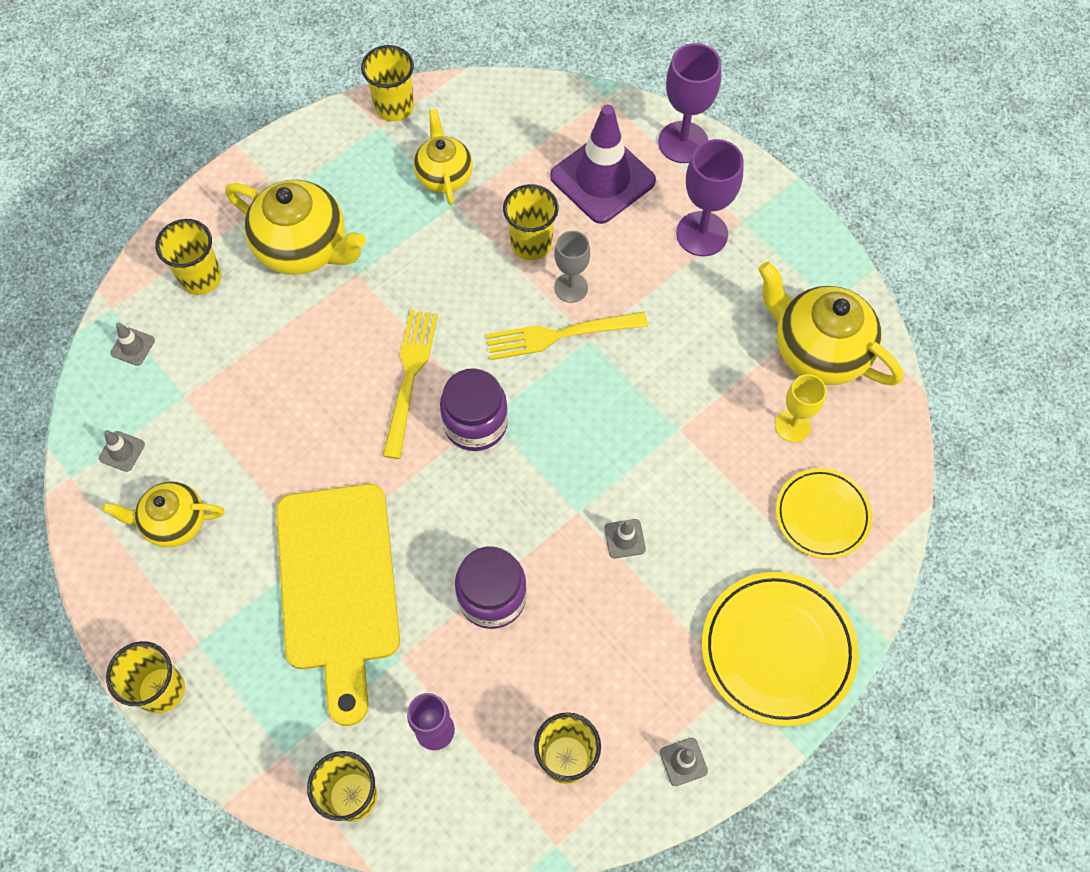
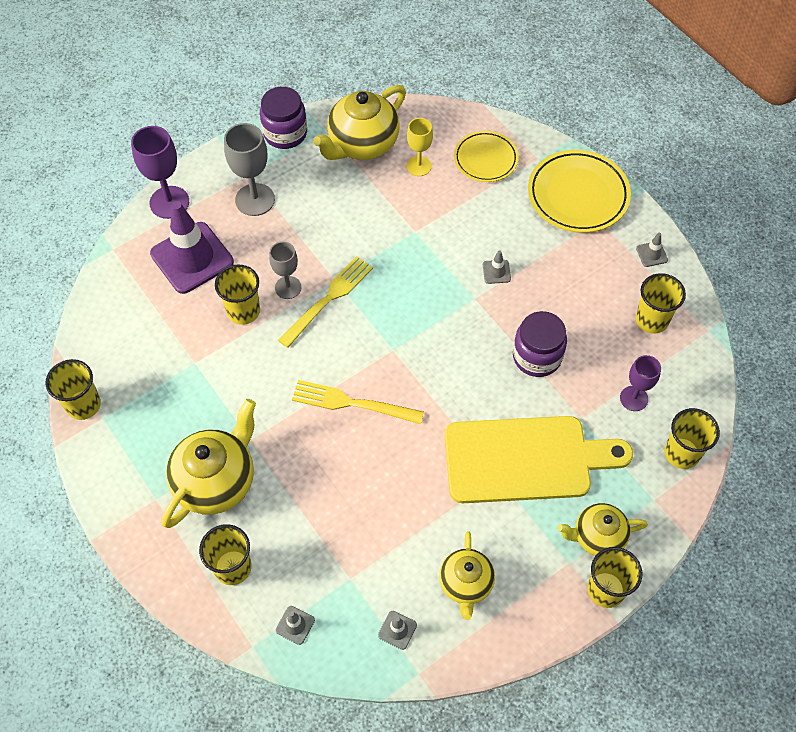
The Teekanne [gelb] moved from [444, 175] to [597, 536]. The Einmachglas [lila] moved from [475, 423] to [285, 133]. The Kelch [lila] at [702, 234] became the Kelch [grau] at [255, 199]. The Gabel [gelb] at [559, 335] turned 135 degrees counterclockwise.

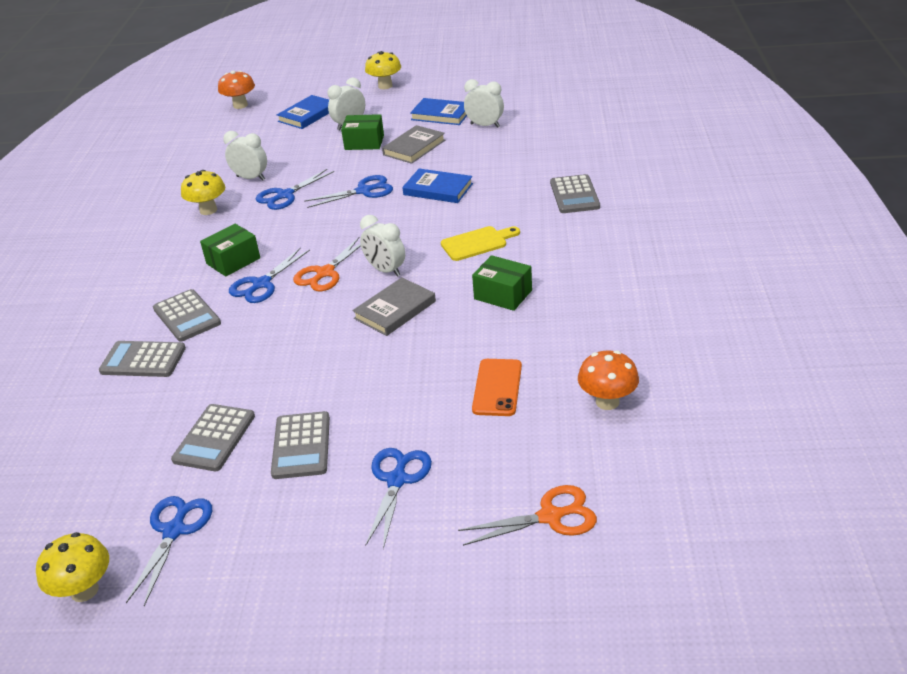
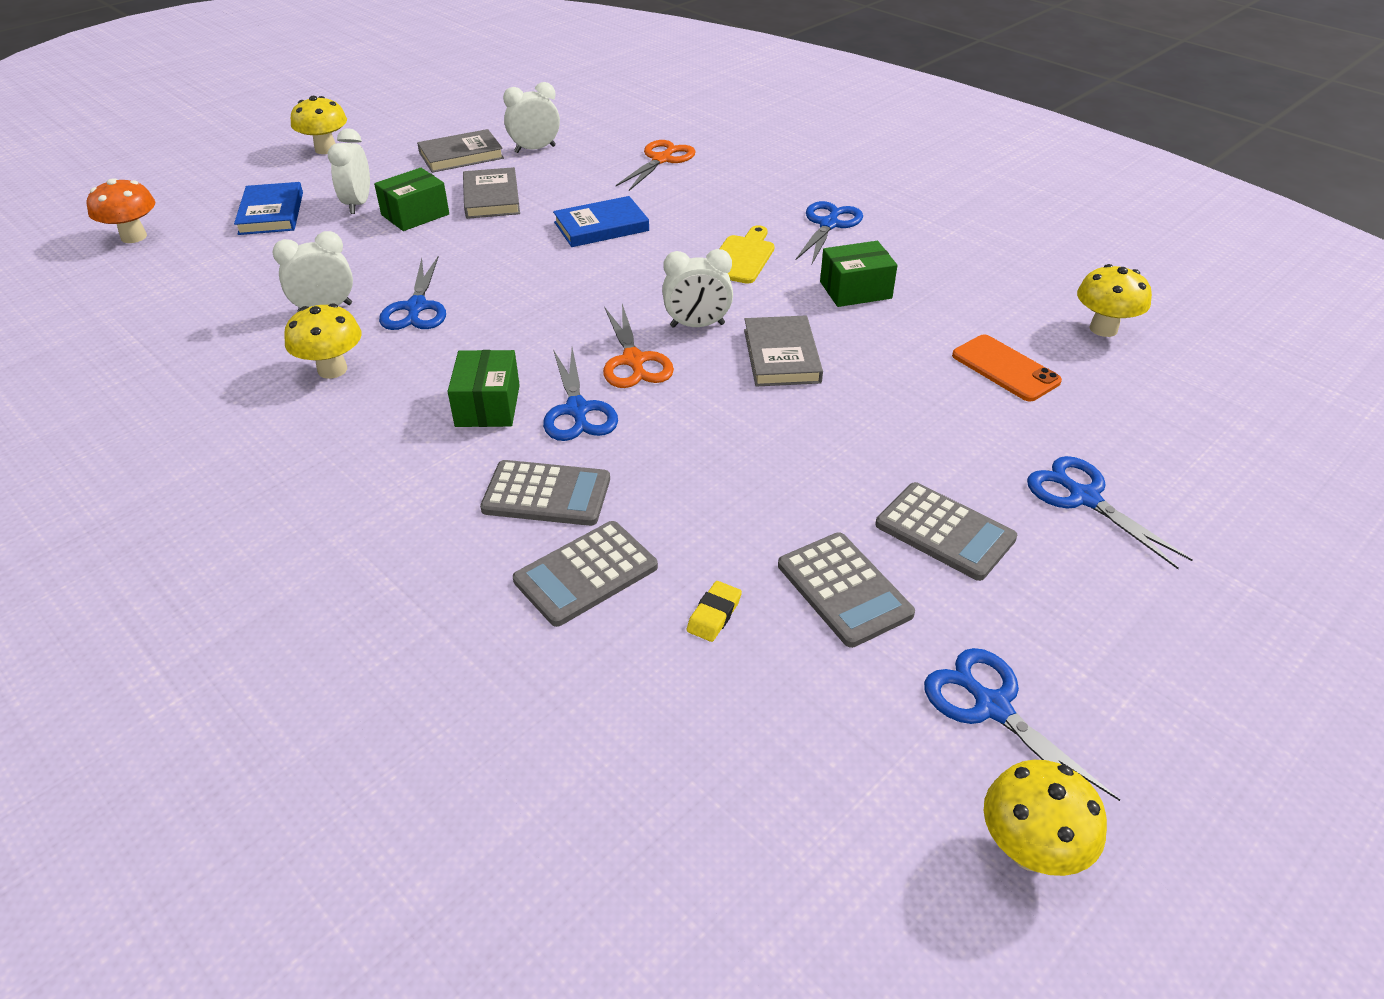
The Taschenrechner [grau] at [574, 195] disappeared. The Radiergummi [gelb] at [714, 615] appeared. The Schere [blau] moved from [364, 191] to [829, 225]. The Schere [orange] moved from [550, 517] to [661, 160]. The Buch [blau] at [441, 115] became the Buch [grau] at [461, 155]. The Pilz [orange] at [607, 402] became the Pilz [gelb] at [1103, 329].

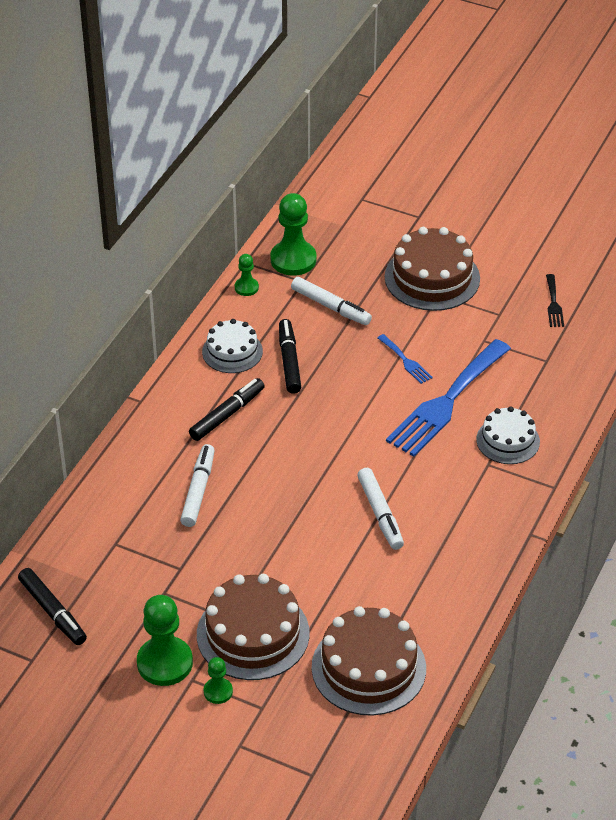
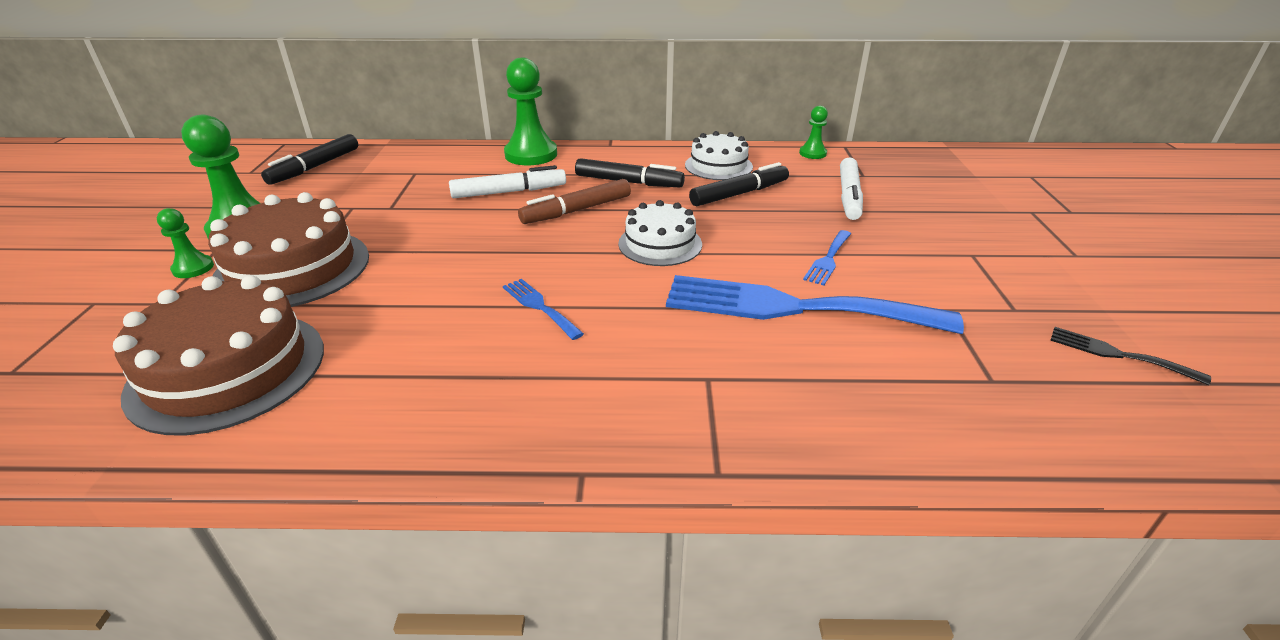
The Kuchen [braun] at [432, 277] disappeared. The Filzstift [braun] at [576, 210] appeared. The Bauer [grün] moved from [293, 260] to [531, 155]. The Kuchen [weiß] moved from [508, 440] to [660, 244]. The Filzstift [weiß] at [380, 514] was replaced by the Gabel [blau] at [539, 306]. The Gabel [schwarz] at [553, 304] turned 60 degrees clockwise.

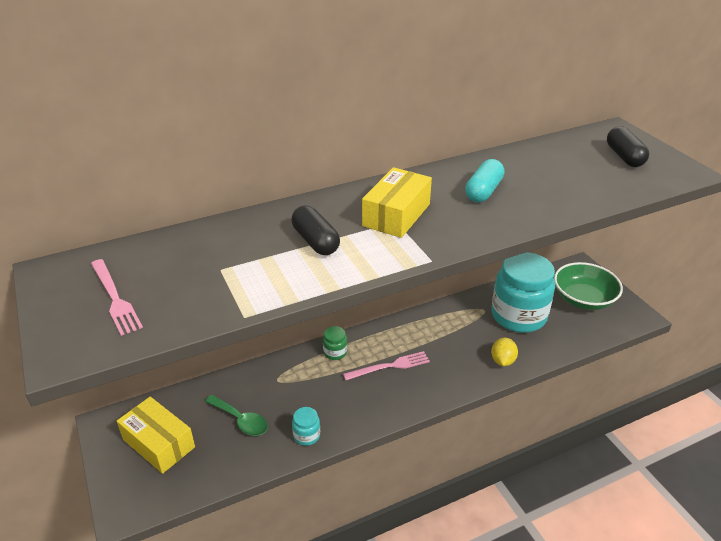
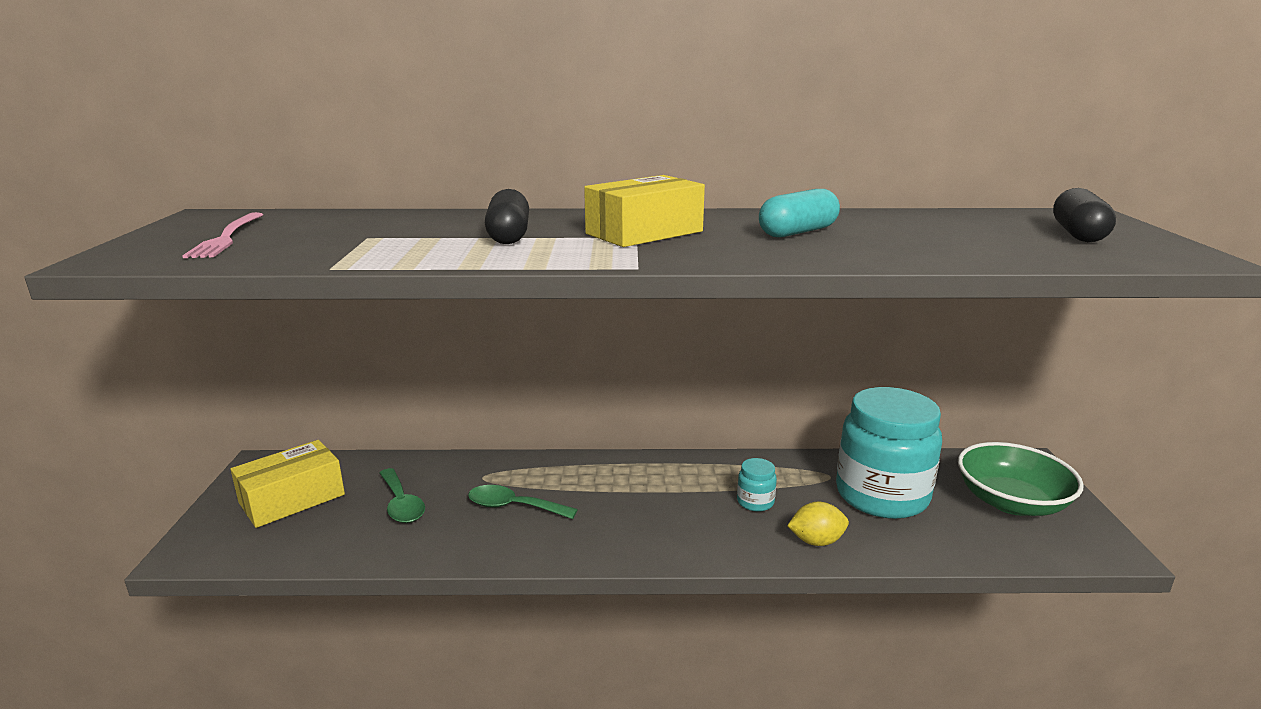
The Einmachglas [grün] at [335, 352] disappeared. The Gabel [rosa] at [390, 366] disappeared. The Löffel [grün] at [513, 507] appeared. The Einmachglas [türkis] moved from [306, 435] to [755, 502]. The Schachtel [gelb] at [159, 443] turned 75 degrees clockwise. The Zitrone [gelb] at [502, 361] turned 45 degrees clockwise.

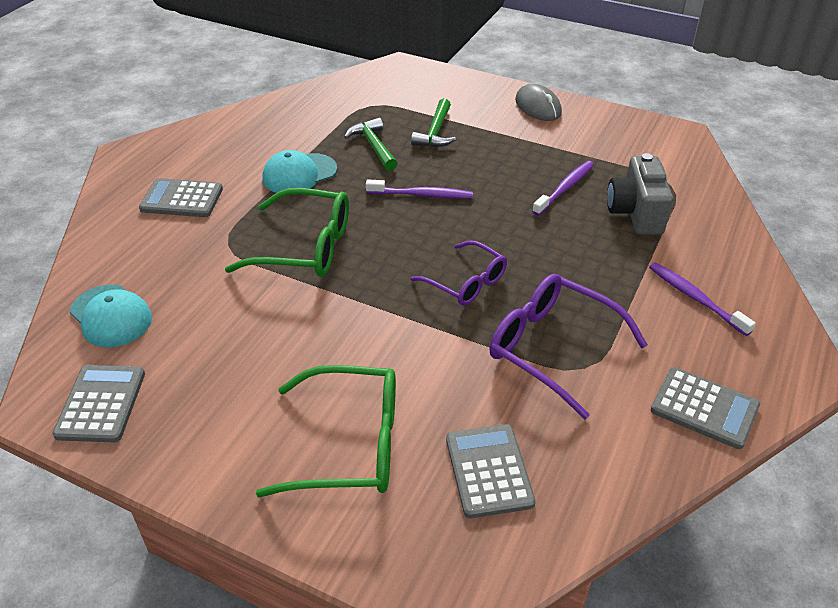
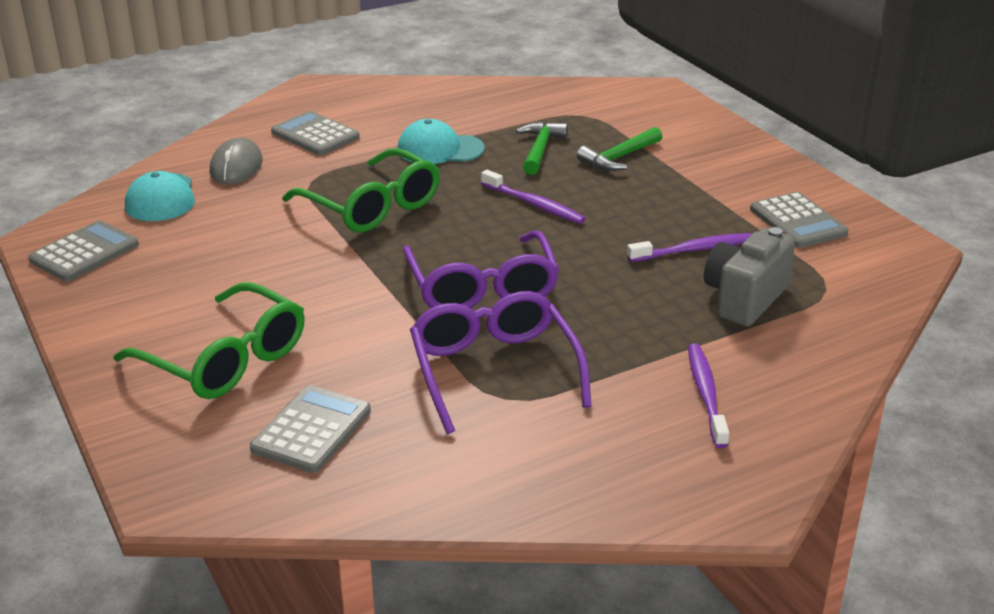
The Computermaus [grau] moved from [538, 107] to [236, 167]. The Taschenrechner [grau] moved from [704, 408] to [798, 221]. The Brille [lila] at [466, 282] changed to 1.55 times the size.

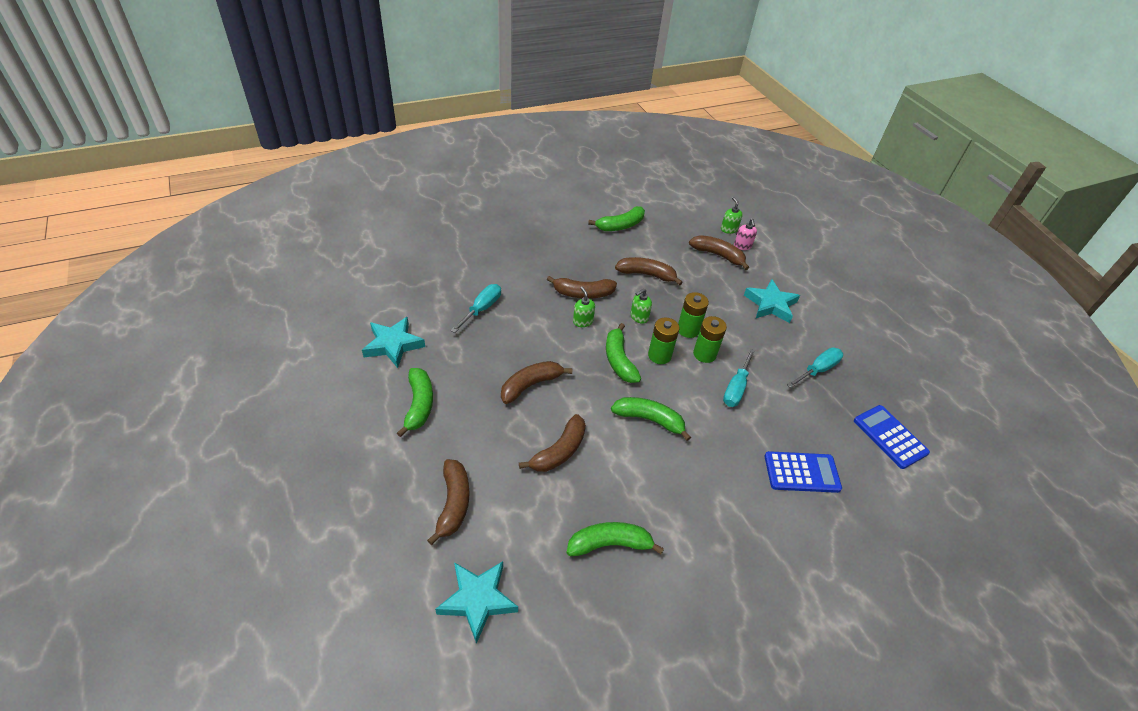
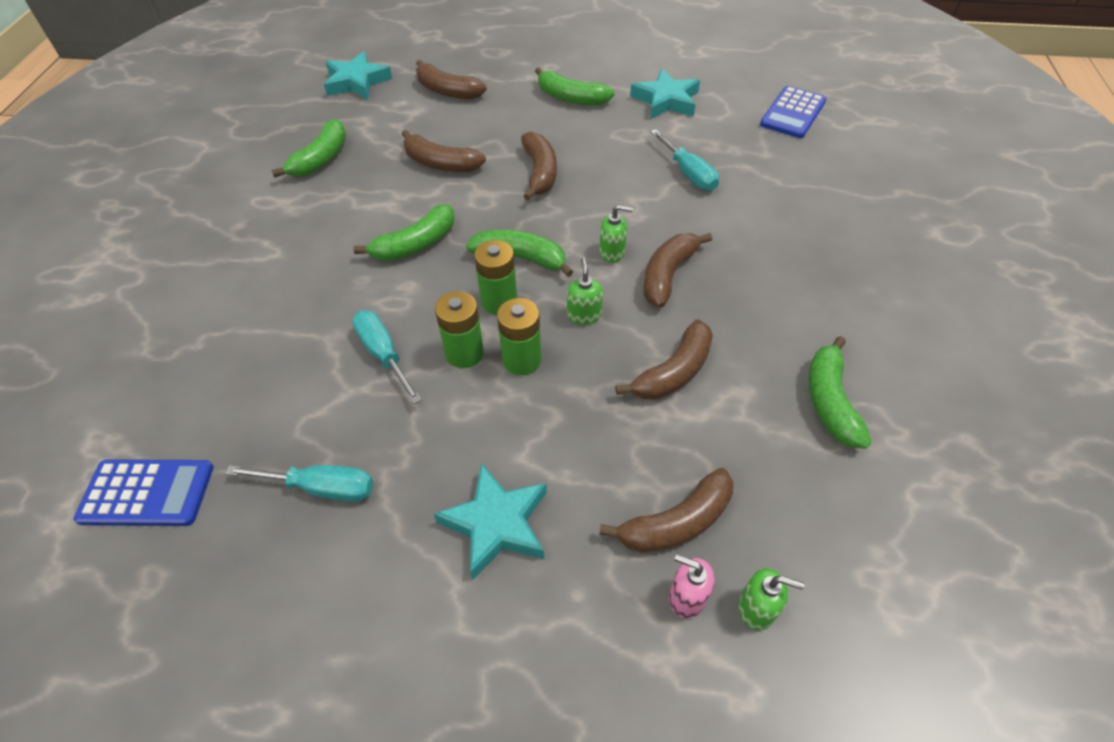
The Taschenrechner [blau] moved from [801, 472] to [793, 113]. The Banane [braun] at [559, 451] turned 45 degrees counterclockwise. The Schraubenzieher [türkis] at [817, 370] turned 75 degrees counterclockwise.

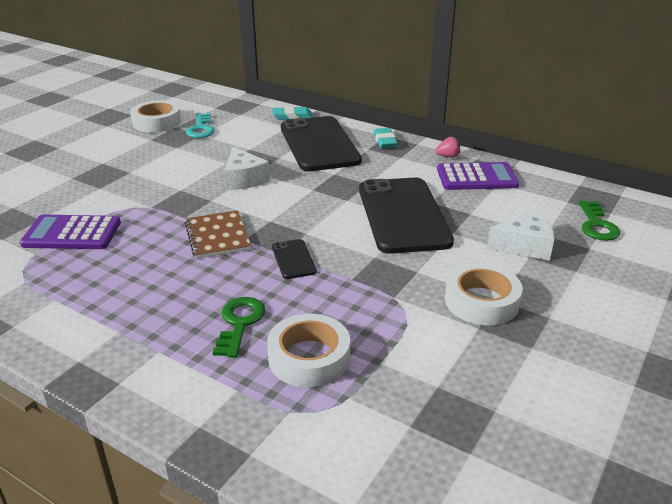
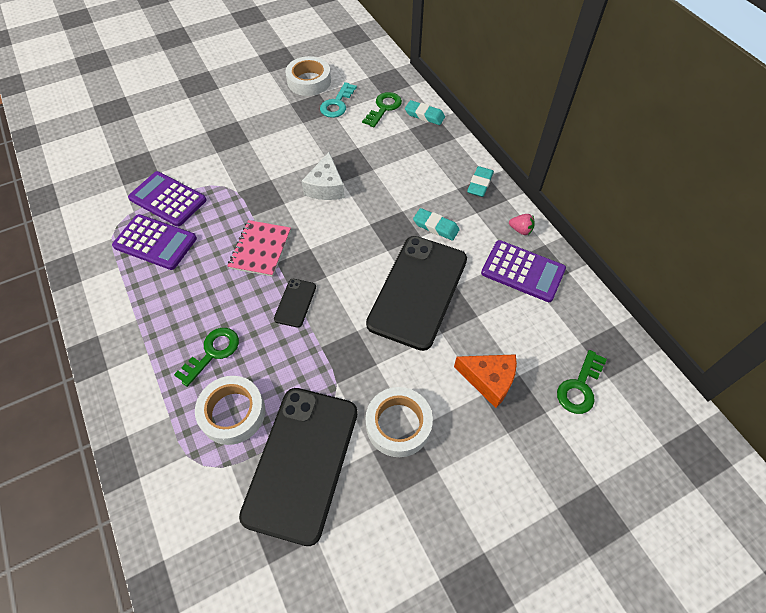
The Taschenrechner [lila] at [155, 242] appeared. The Schlüssel [grün] at [384, 108] appeared. The Radiergummi [türkis] at [436, 226] appeared. The Handy [schwarz] moved from [319, 144] to [301, 462]. The Notizbuch [braun] at [217, 236] became the Notizbuch [rosa] at [260, 249]. The Käse [weiß] at [524, 246] became the Käse [orange] at [489, 380].

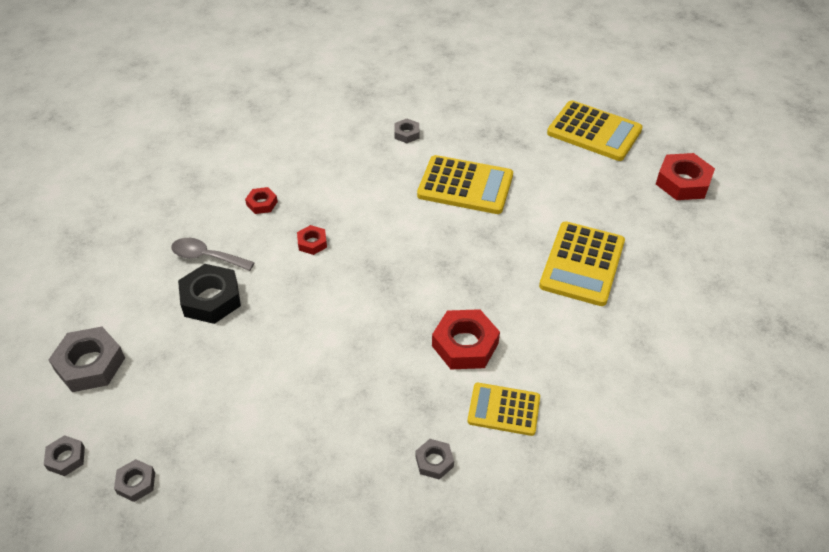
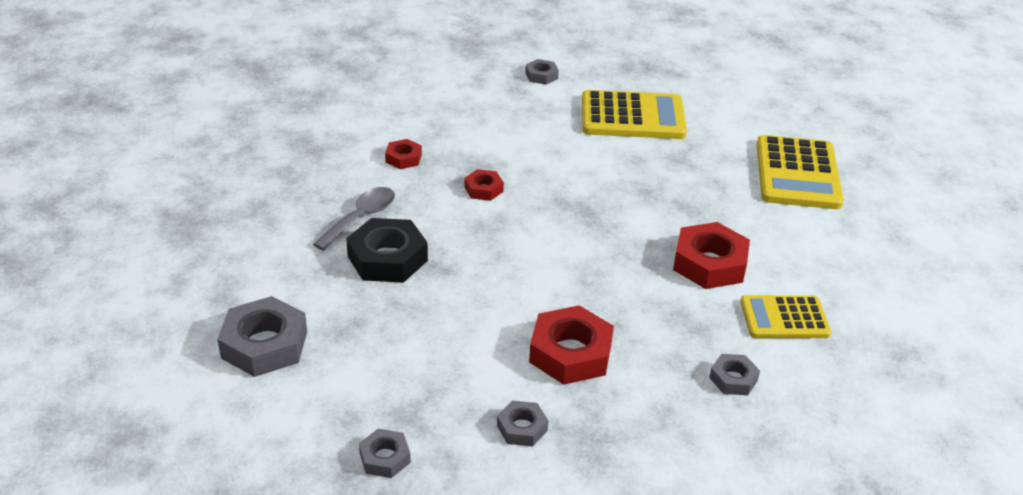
The Taschenrechner [gelb] at [594, 132] disappeared. The Sechskantmutter [grau] moved from [66, 458] to [522, 428]. The Sechskantmutter [rot] moved from [683, 182] to [570, 353]. The Löffel [grau] at [206, 257] turned 120 degrees clockwise.

